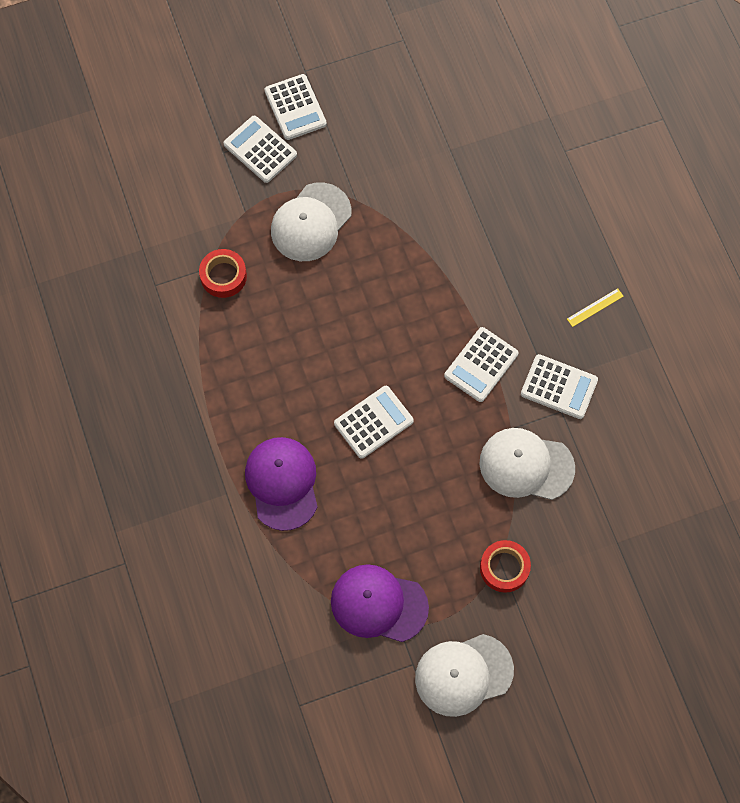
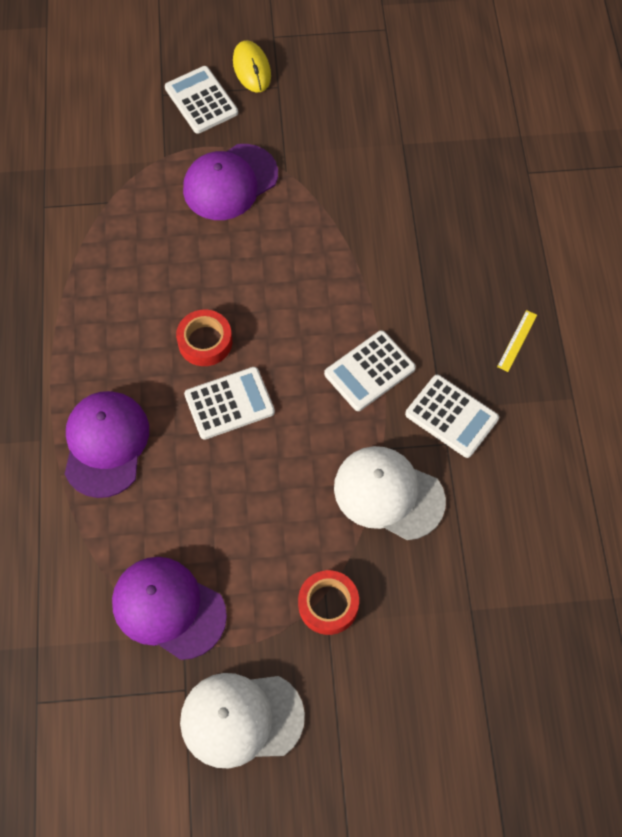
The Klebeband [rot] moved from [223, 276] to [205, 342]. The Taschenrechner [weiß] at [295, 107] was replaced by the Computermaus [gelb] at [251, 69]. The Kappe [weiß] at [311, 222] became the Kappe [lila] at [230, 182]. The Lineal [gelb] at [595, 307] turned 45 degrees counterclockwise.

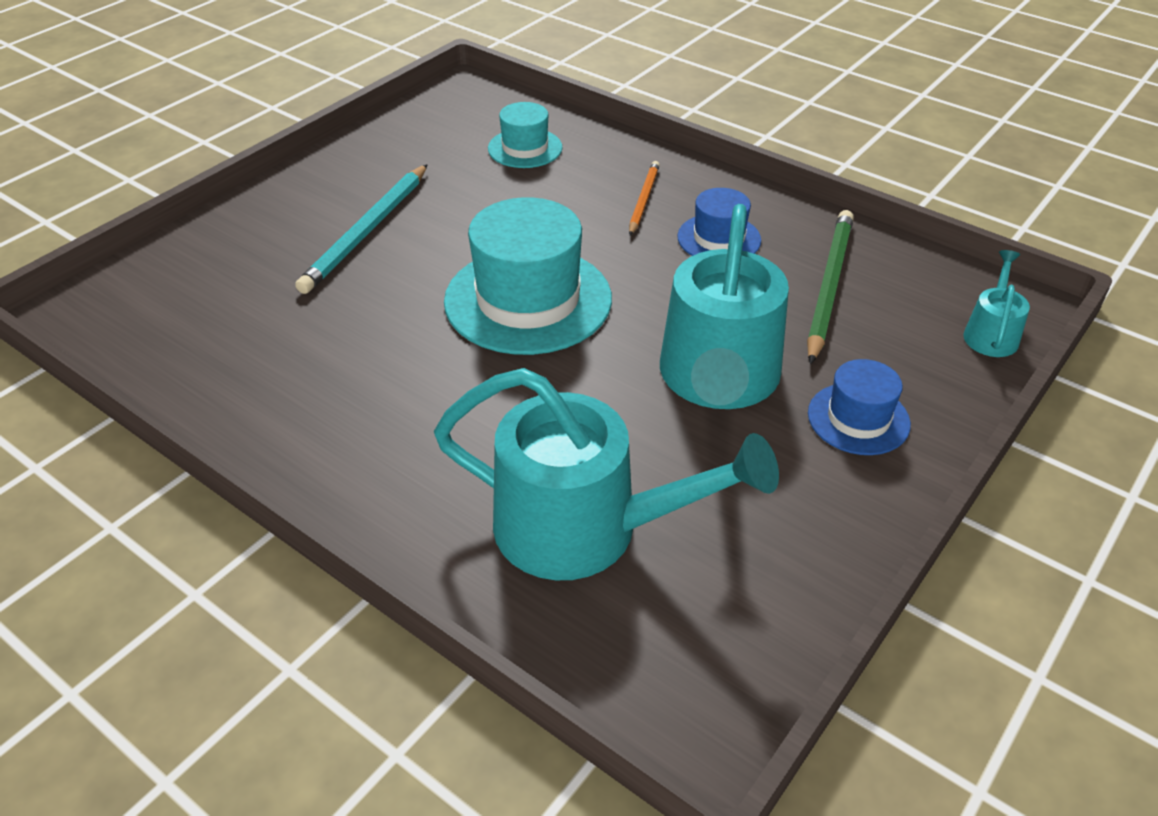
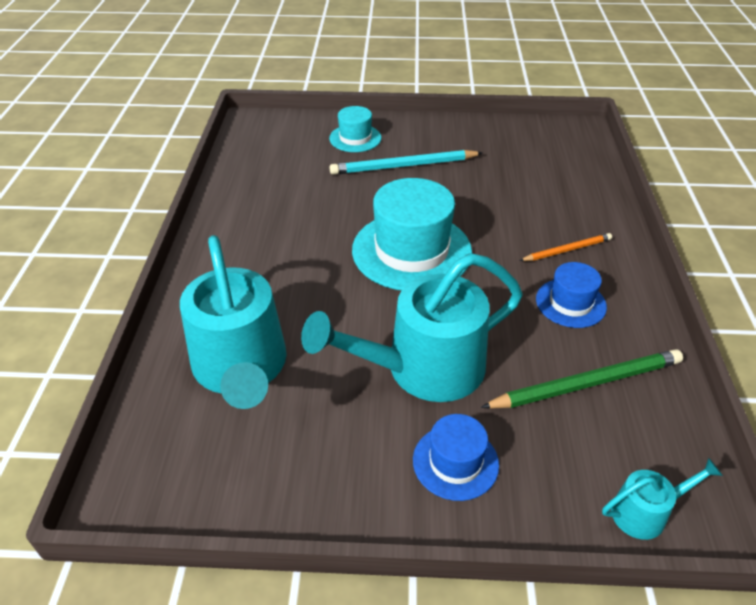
The Hut [türkis] moved from [525, 148] to [355, 138].

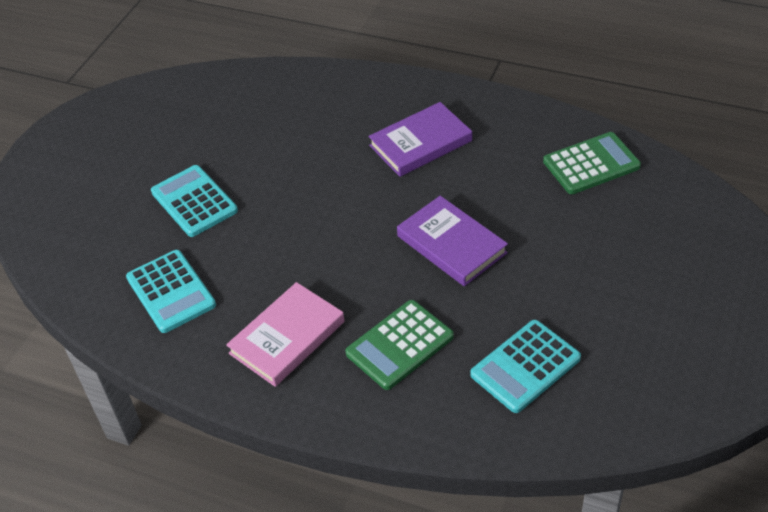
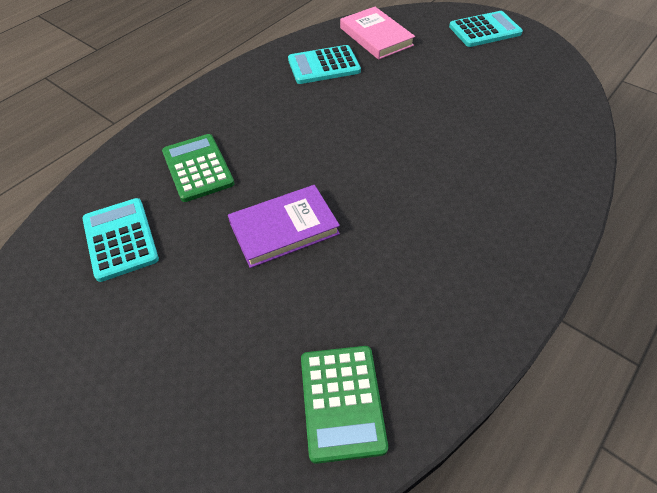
The Buch [lila] at [420, 143] disappeared. The Taschenrechner [türkis] moved from [194, 201] to [484, 30]. The Buch [rosa] moved from [287, 337] to [376, 36].

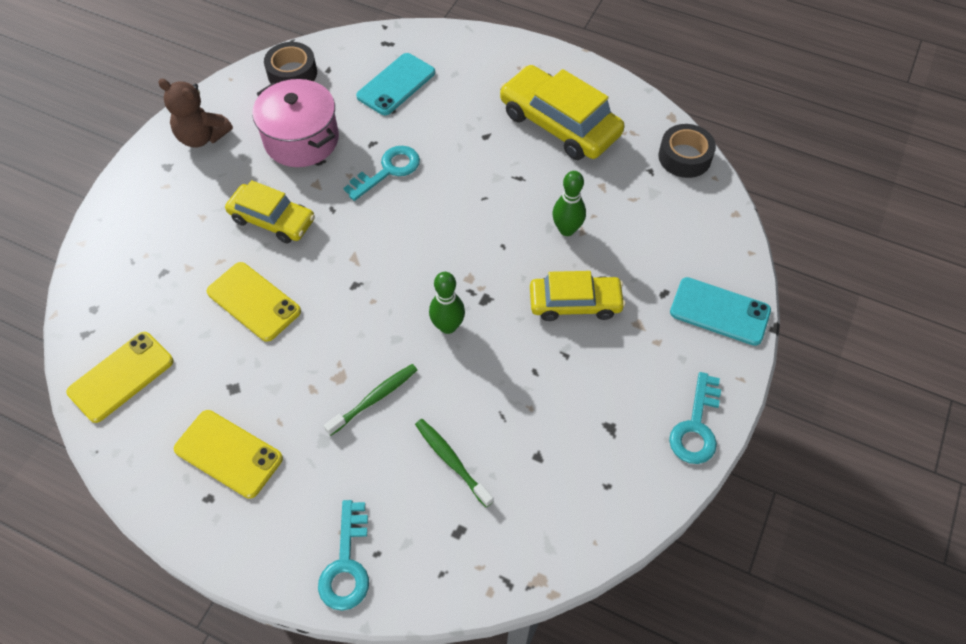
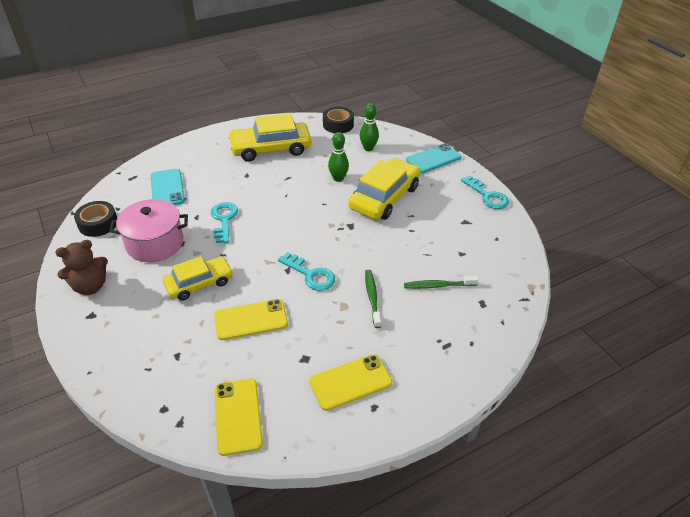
The Schlüssel [türkis] moved from [346, 564] to [310, 275]. The Bowlingkegel [grün] moved from [448, 326] to [368, 148]. The Auto [gelb] at [575, 303] changed to 1.55 times the size.

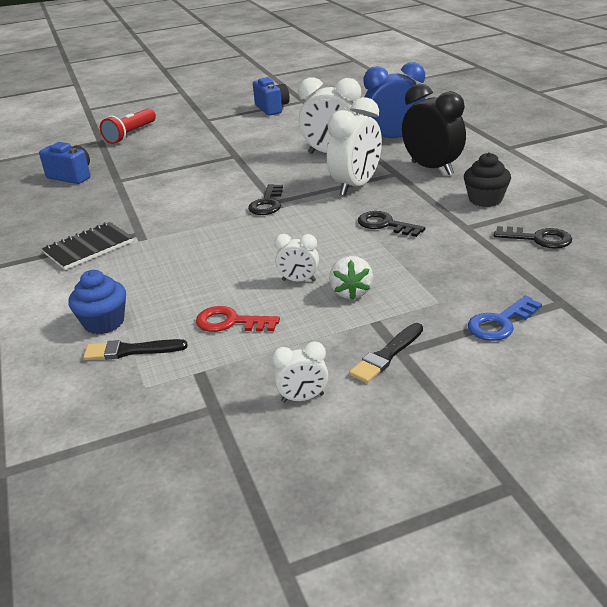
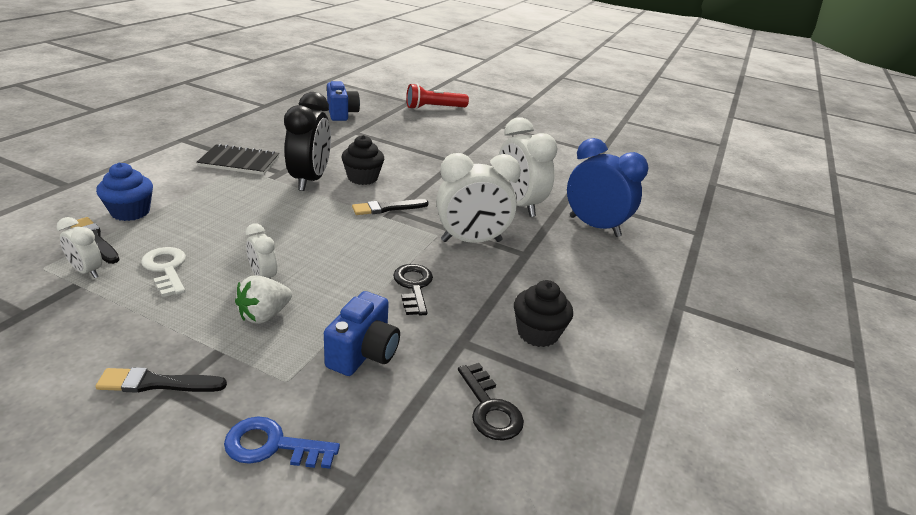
The Muffin [schwarz] at [362, 178] appeared. The Kamera [blau] moved from [272, 108] to [363, 353]. The Wecker [weiß] moved from [303, 398] to [87, 271]. The Wecker [schwarz] moved from [432, 168] to [310, 180]. The Schlüssel [schwarz] at [267, 203] was replaced by the Pinsel [schwarz] at [387, 208]. The Schlüssel [rot] at [230, 322] became the Schlüssel [weiß] at [166, 269].

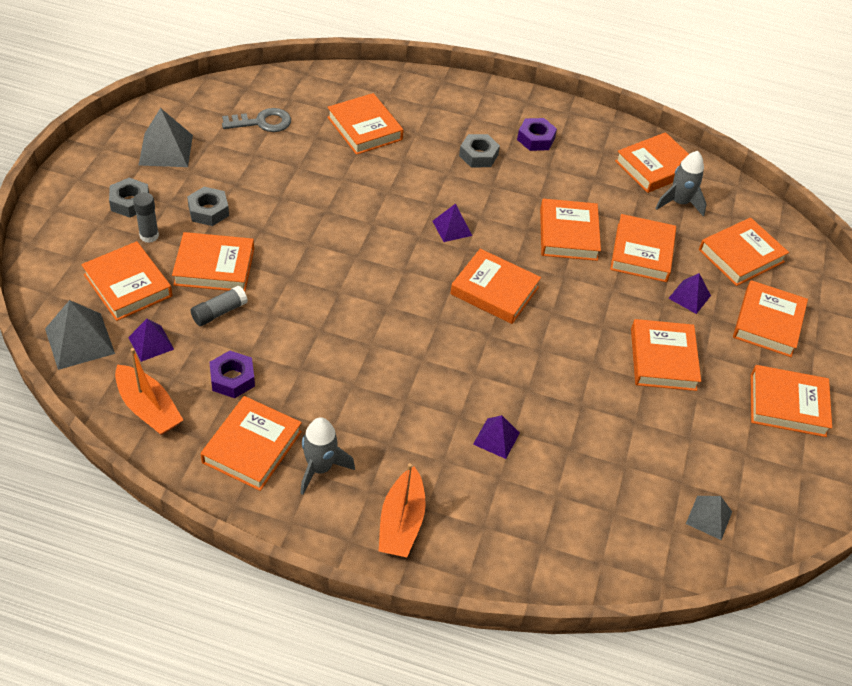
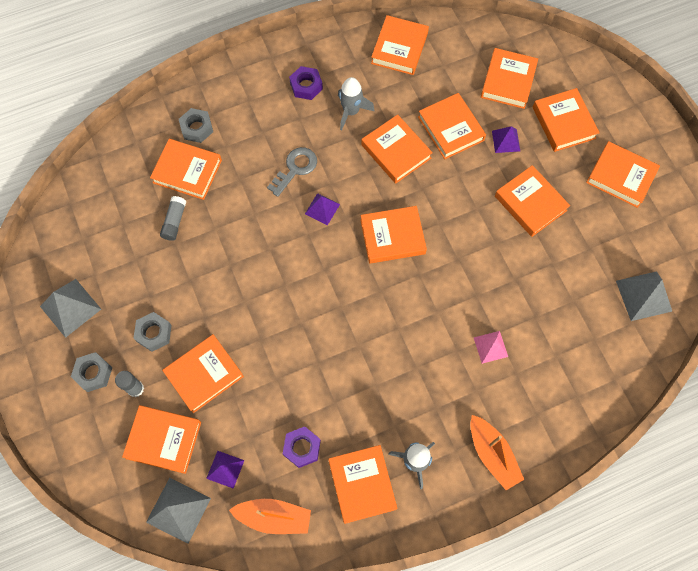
The Klebestift [grau] moved from [219, 312] to [174, 222]. The Schlüssel [grau] moved from [262, 122] to [295, 168]. The Sechskantmutter [grau] moved from [478, 155] to [197, 128]. The Rakete [grau] moved from [679, 203] to [351, 111]. The Pyramide [lila] at [496, 438] became the Pyramide [rosa] at [490, 347]. The Buch [orange] at [787, 405] turned 60 degrees clockwise. The Pyramide [grau] at [709, 517] changed to 1.61 times the size.

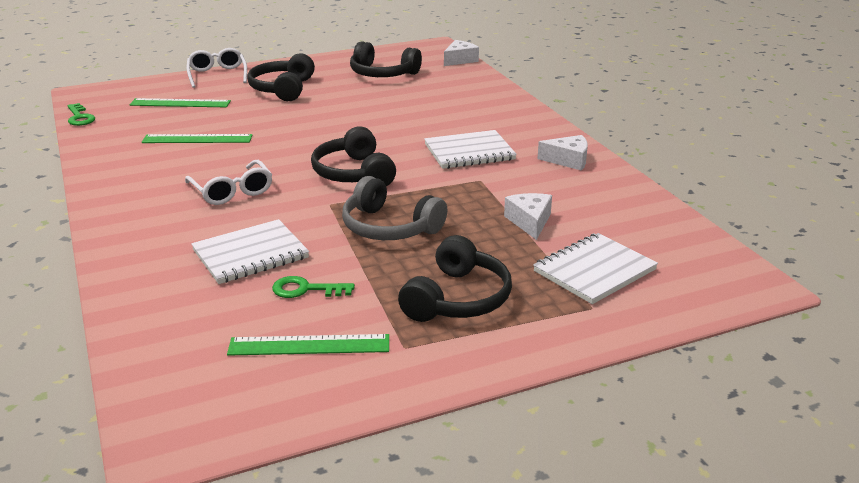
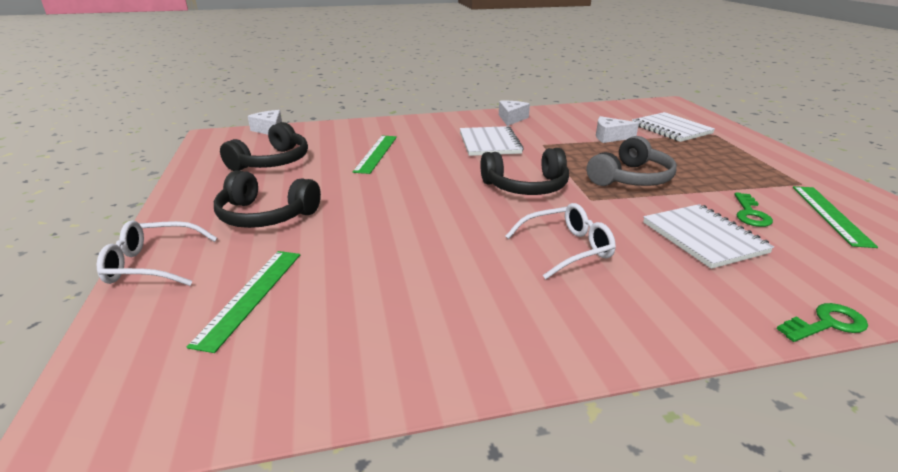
The Kopfhörer [schwarz] at [457, 299] disappeared. The Schlüssel [grün] moved from [80, 117] to [827, 324]. The Lineal [grün] moved from [197, 139] to [376, 153].

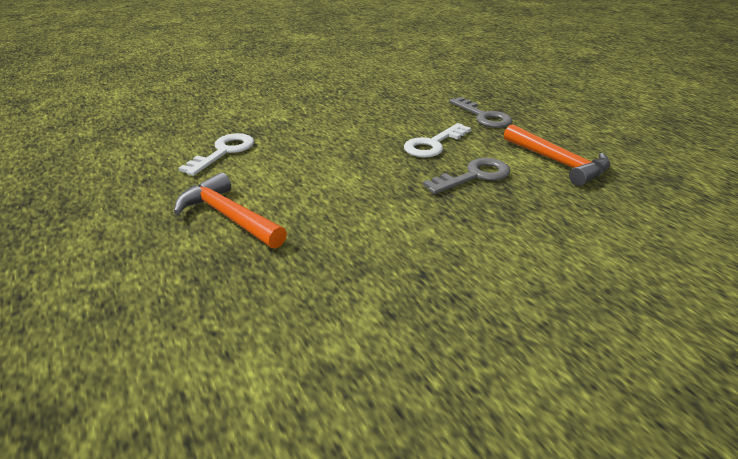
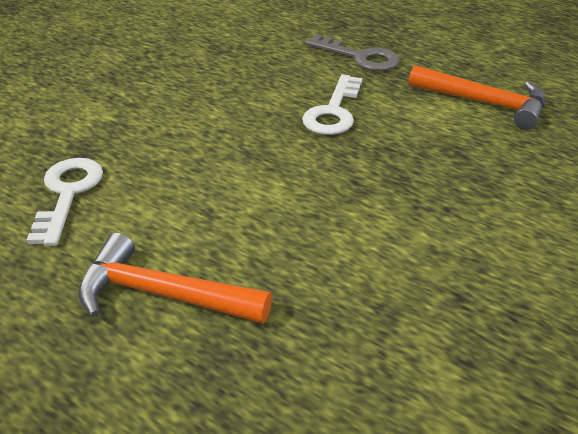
The Schlüssel [grau] at [474, 176] disappeared.

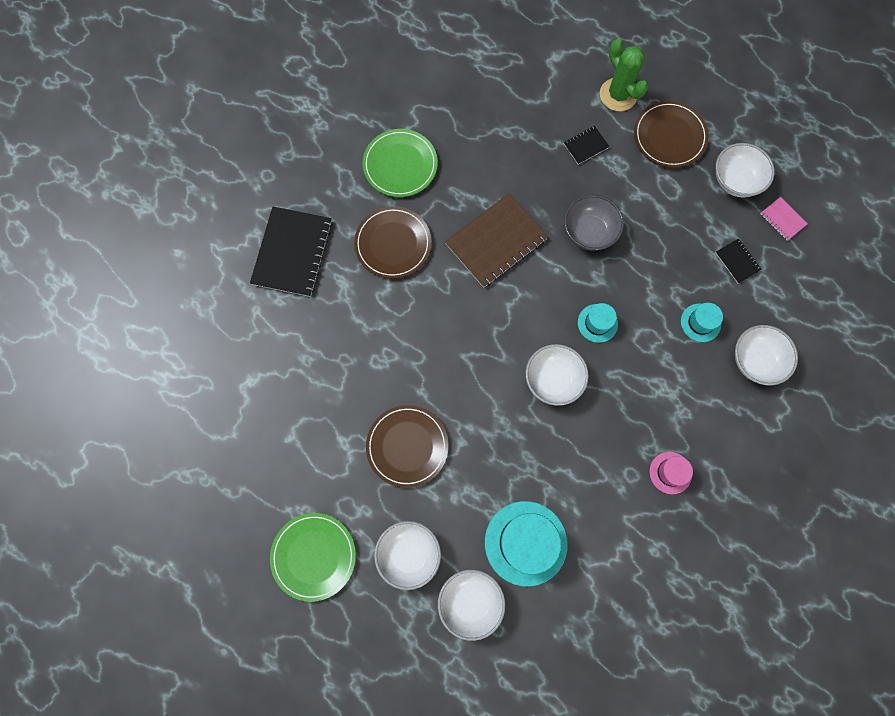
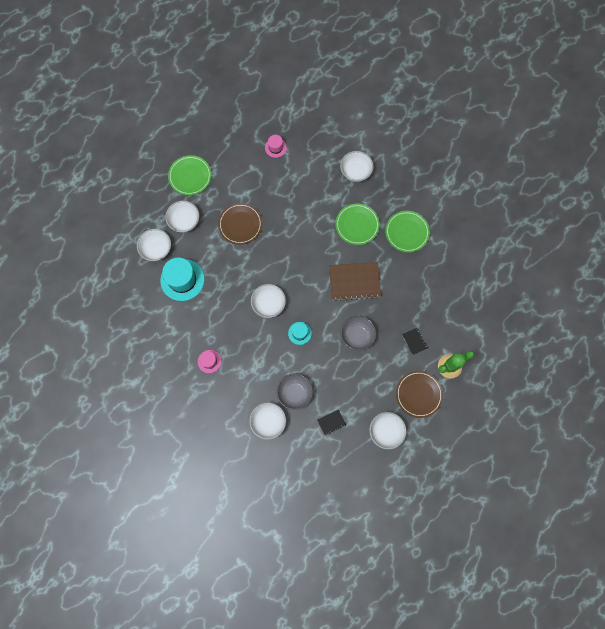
The Notizbuch [rosa] at [782, 219] disappeared. The Hut [rosa] at [275, 147] appeared. The Notizbuch [schwarz] at [292, 252] was replaced by the Schüssel [weiß] at [355, 172]. The Hut [türkis] at [700, 322] was replaced by the Schüssel [grau] at [294, 393]. The Teller [braun] at [393, 244] became the Teller [grün] at [357, 225]. The Notizbuch [braun] at [496, 241] turned 60 degrees counterclockwise.

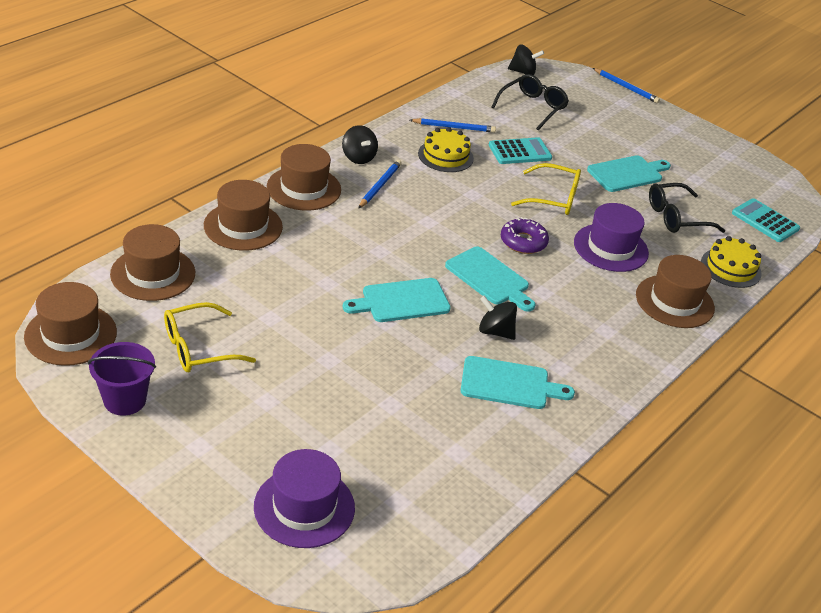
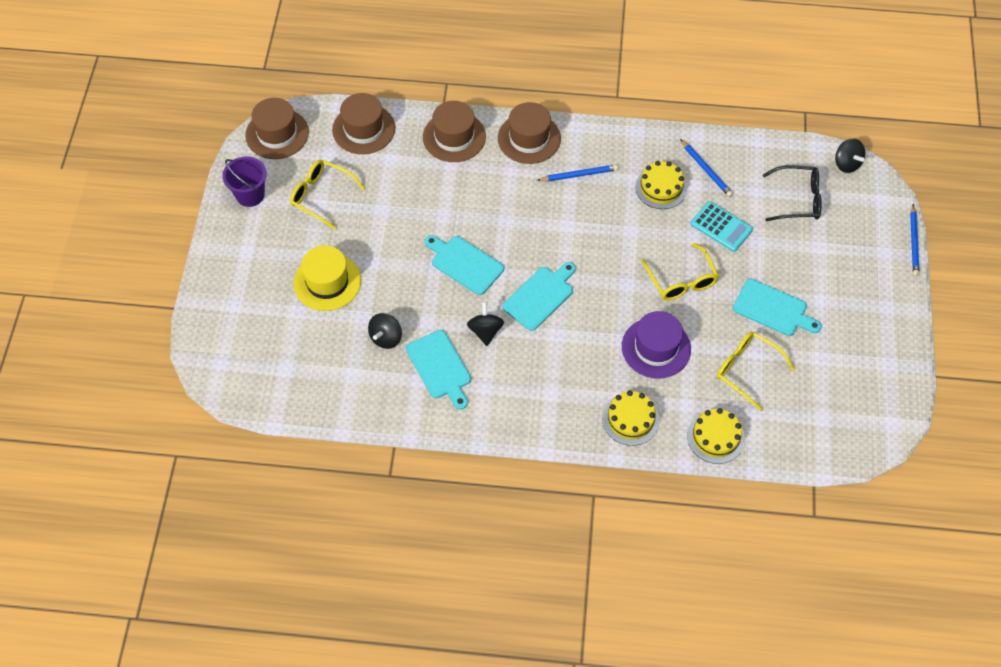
The Hut [lila] at [304, 507] disappeared. The Donut [lila] at [523, 242] disappeared. The Taschenrechner [türkis] at [765, 221] disappeared. The Hut [gelb] at [327, 282] appeared. The Kreisel [schwarz] moved from [358, 157] to [386, 338]. The Hut [braun] at [674, 301] was replaced by the Kuchen [gelb] at [630, 419]. The Brille [schwarz] at [676, 217] became the Brille [gelb] at [747, 370]. The Schneidebrett [türkis] at [489, 278] turned 150 degrees counterclockwise.

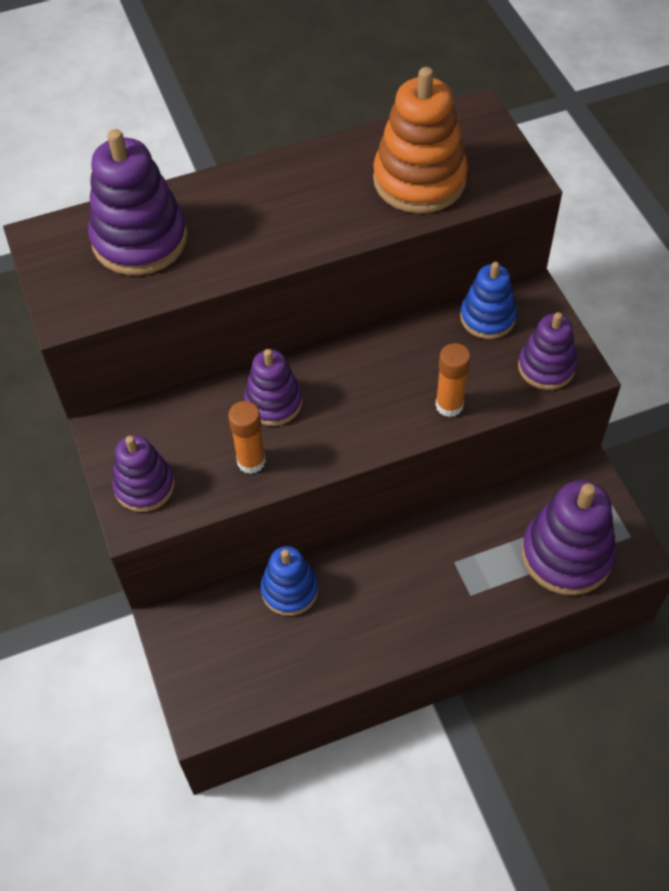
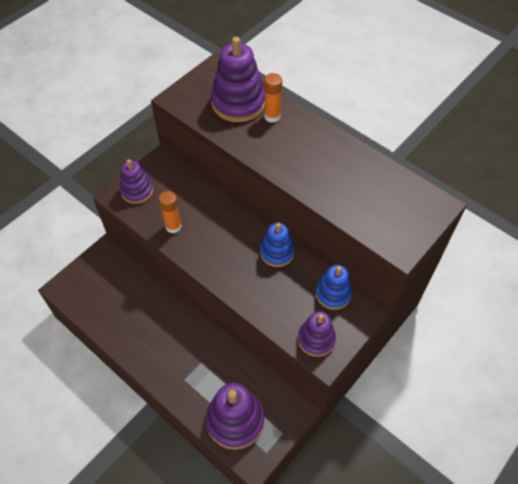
The Stapelspielzeug [lila] at [273, 402] disappeared. The Stapelspielzeug [orange] at [419, 180] disappeared. The Stapelspielzeug [blau] moved from [289, 590] to [277, 252]. The Klebestift [orange] moved from [449, 405] to [272, 116].

